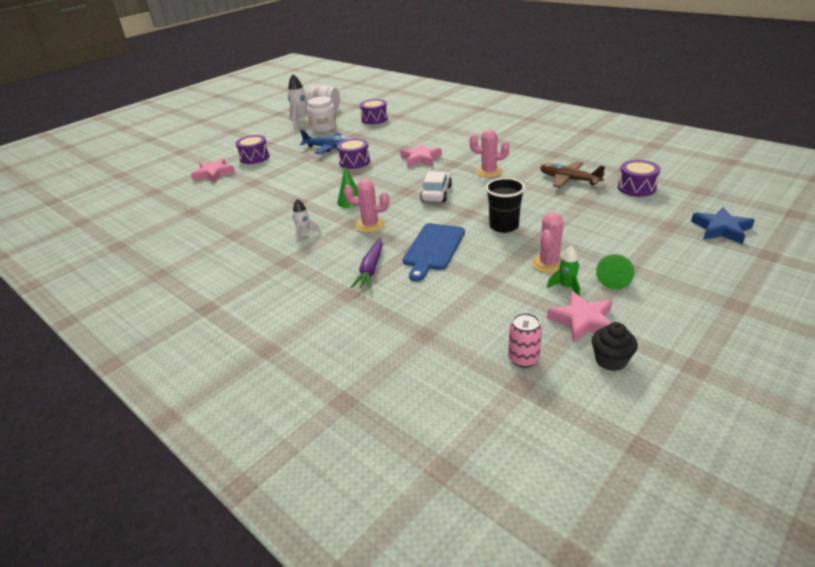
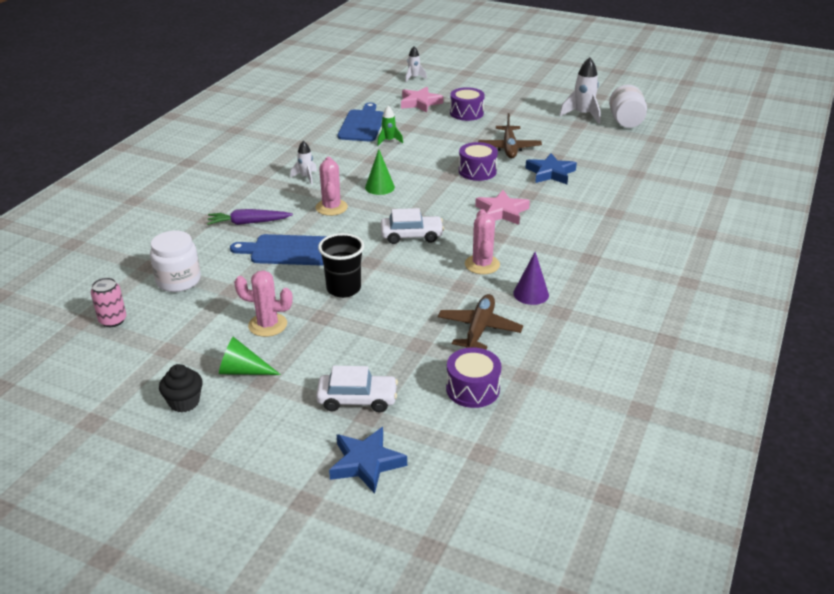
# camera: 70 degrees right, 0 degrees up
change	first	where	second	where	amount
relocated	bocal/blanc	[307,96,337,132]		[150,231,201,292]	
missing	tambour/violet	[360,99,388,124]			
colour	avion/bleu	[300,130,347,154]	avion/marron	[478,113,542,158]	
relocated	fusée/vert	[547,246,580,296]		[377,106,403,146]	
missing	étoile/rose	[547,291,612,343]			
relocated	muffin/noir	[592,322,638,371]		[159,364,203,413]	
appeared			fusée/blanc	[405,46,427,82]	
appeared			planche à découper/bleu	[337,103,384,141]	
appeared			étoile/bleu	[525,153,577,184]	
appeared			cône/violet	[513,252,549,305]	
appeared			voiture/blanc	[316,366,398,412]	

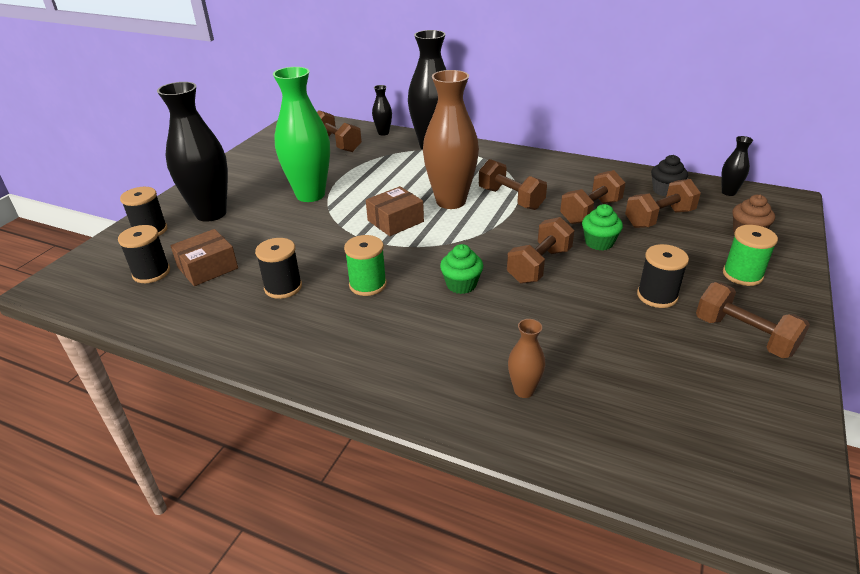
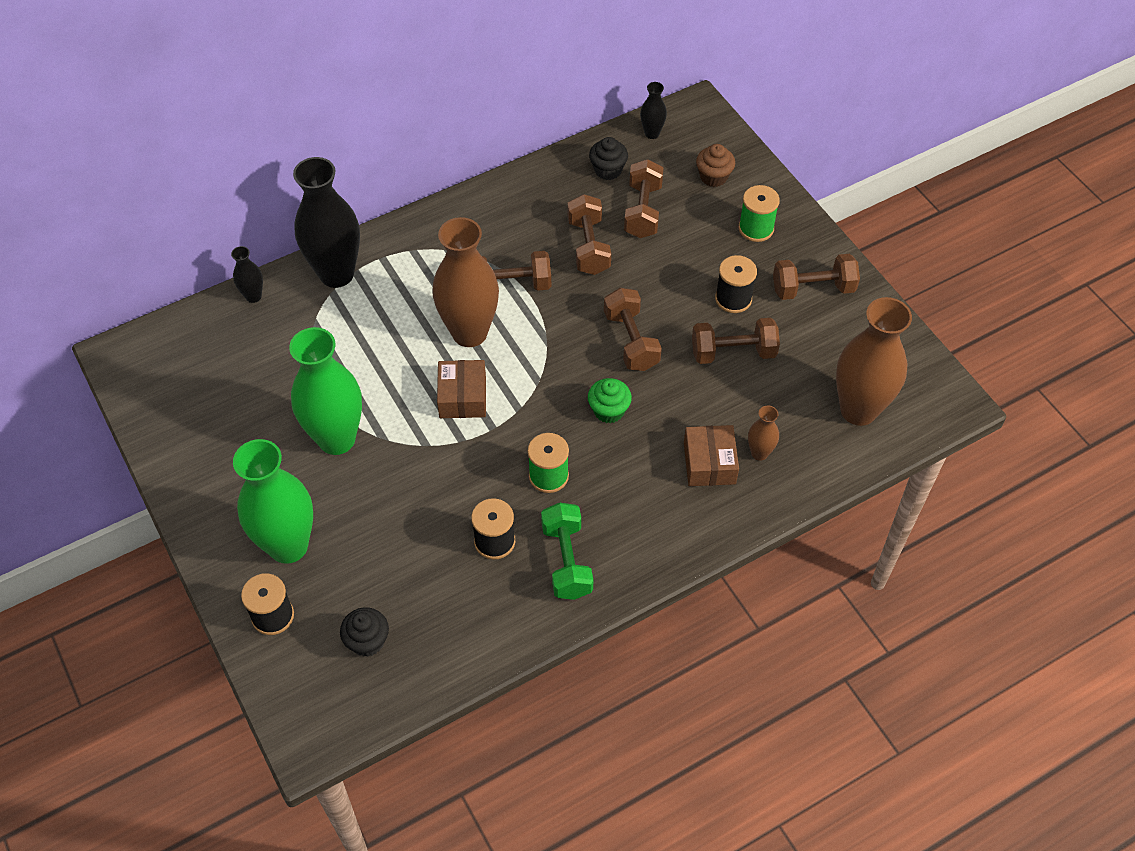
# camera: 55 degrees left, 20 degrees up
change	first	where	second	where	amount
colour	vase/noir	[157,82,228,222]	vase/vert	[233,439,313,564]	
relocated	haltère/marron	[317,110,362,152]		[692,318,780,364]	
missing	muffin/vert	[582,204,623,251]			
exchanged	bobine/noir	[118,225,170,283]	muffin/noir	[340,607,389,657]	
relocated	boîte/marron	[170,229,238,286]		[684,425,739,486]	
appeared			vase/marron	[836,297,912,426]	
appeared			haltère/vert	[541,502,593,600]	

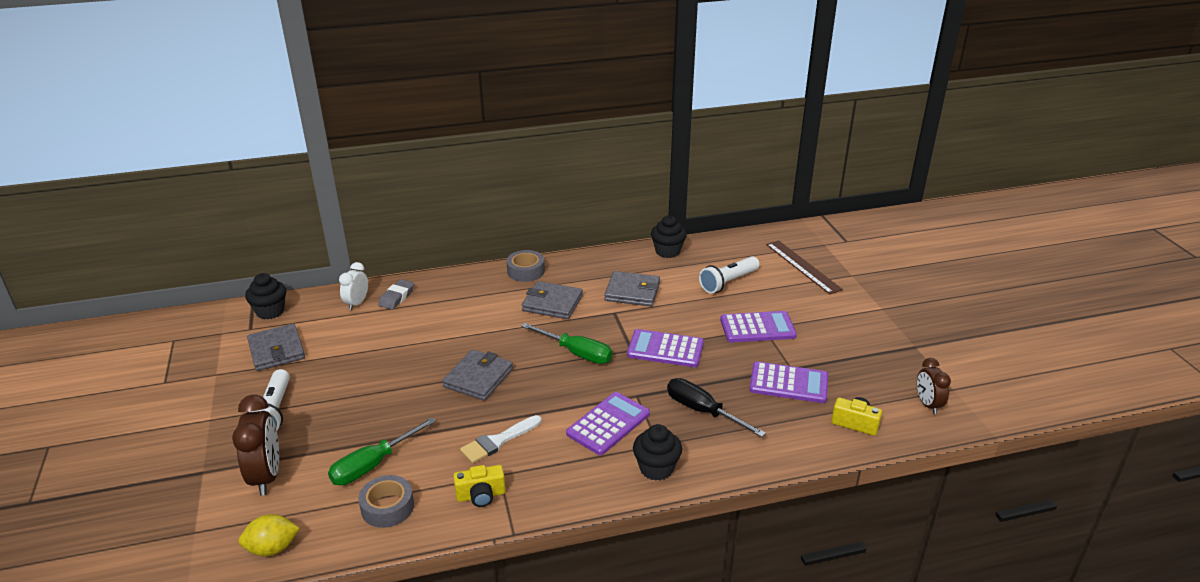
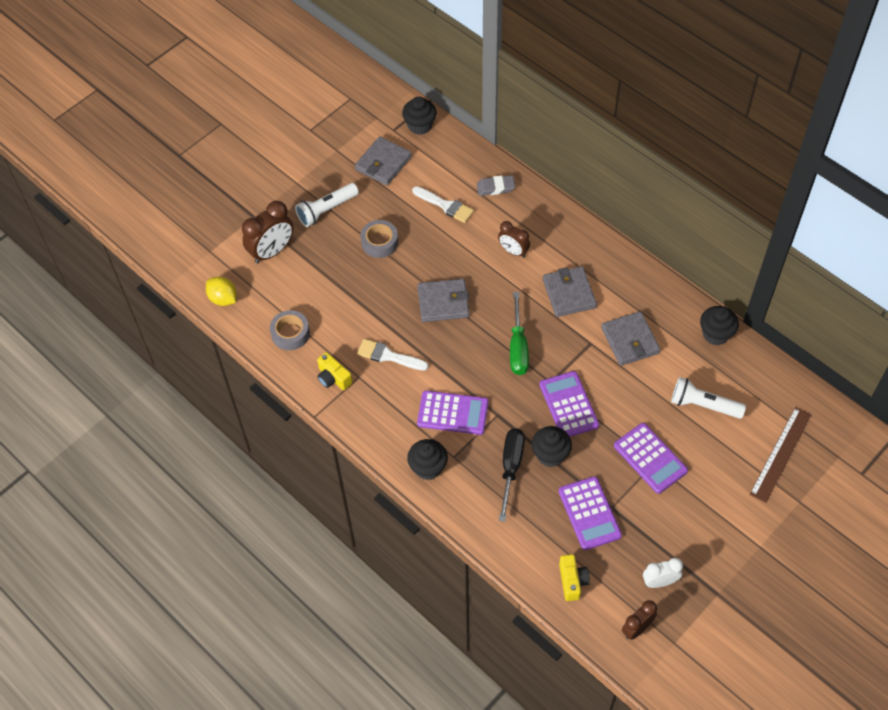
# camera: 60 degrees right, 25 degrees up
change	first	where	second	where	amount
relocated	ruban adhésif/gris	[506,250,545,282]		[361,220,398,258]	
relocated	réveil/blanc	[339,262,368,310]		[643,558,683,588]	
missing	tournevis/vert	[328,417,436,485]			
appeared			pinceau/blanc	[412,186,474,223]	
appeared			réveil/marron	[498,221,530,258]	
appeared			muffin/noir	[531,426,572,467]	

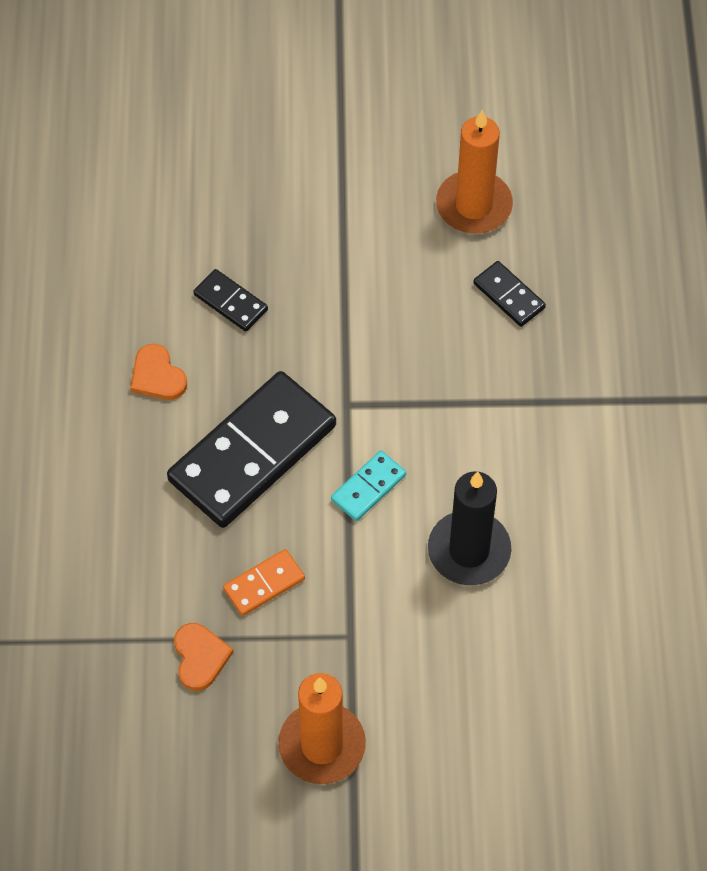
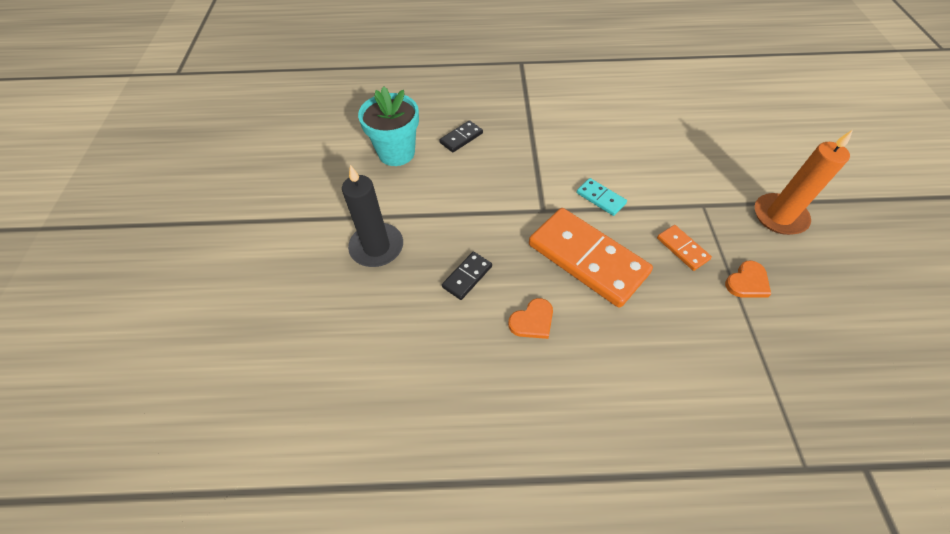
# camera: 90 degrees left, 5 degrees down
change	first	where	second	where	amount
exchanged	bougie/orange	[436,110,513,233]	pot de fleurs/turquoise	[358,86,419,166]	
colour	domino/noir	[167,371,336,528]	domino/orange	[529,208,653,308]	
relocated	bougie/noir	[428,471,511,585]		[342,165,403,267]	
spun	cœur/orange	[174,623,234,691]		[725,260,771,297]	150 degrees clockwise

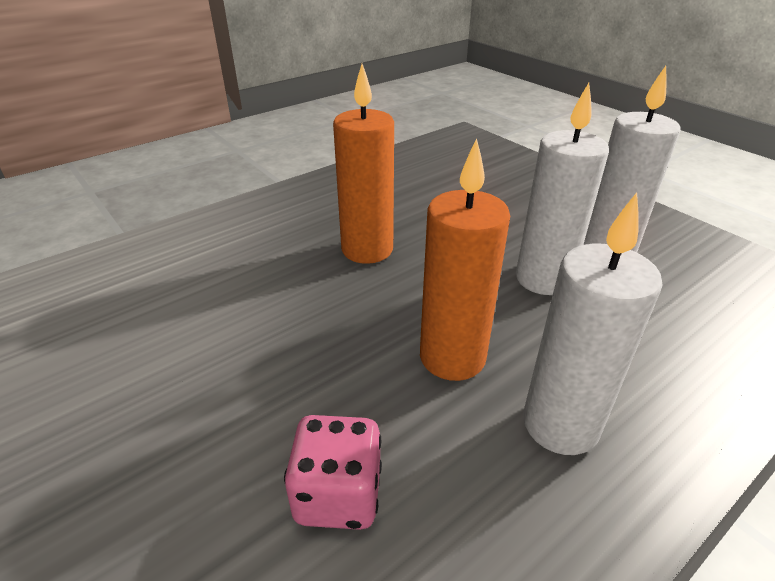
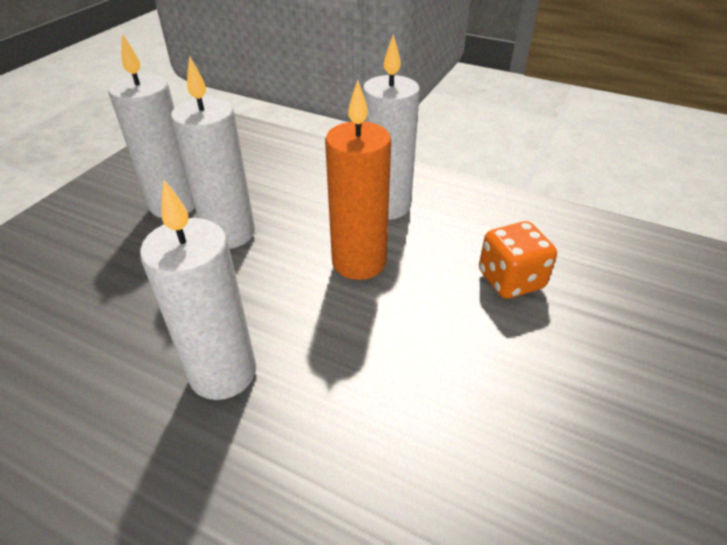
# camera: 115 degrees left, 5 degrees up
change	first	where	second	where	amount
colour	bougie/orange	[333,64,394,264]	bougie/blanc	[140,179,256,400]	
colour	dé/rose	[284,415,382,530]	dé/orange	[479,221,557,299]	

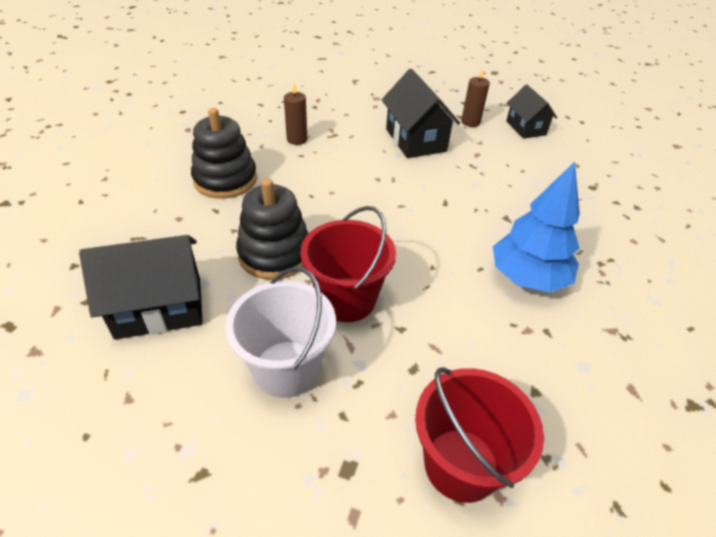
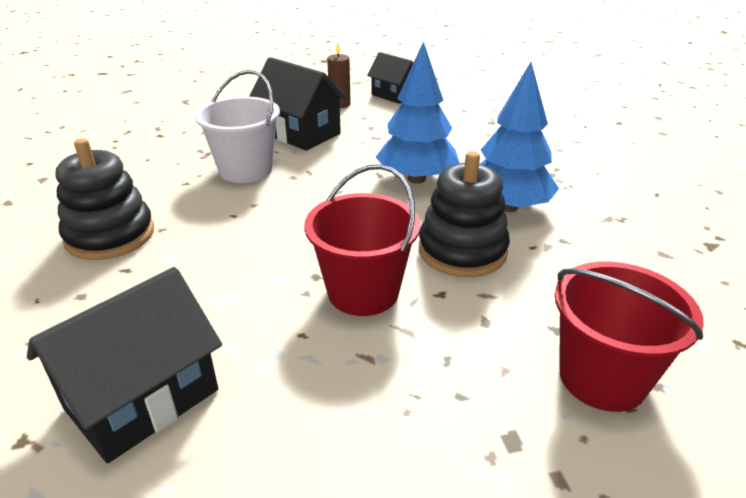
# camera: 30 degrees left, 10 degrees down
change	first	where	second	where	amount
missing	bougie/marron	[284,83,307,145]			
relocated	jouet à empiler/noir	[236,178,309,280]		[419,151,510,277]	
relocated	seau/blanc	[225,267,336,398]		[195,70,280,183]	
appeared			arbre/bleu	[376,41,460,184]	

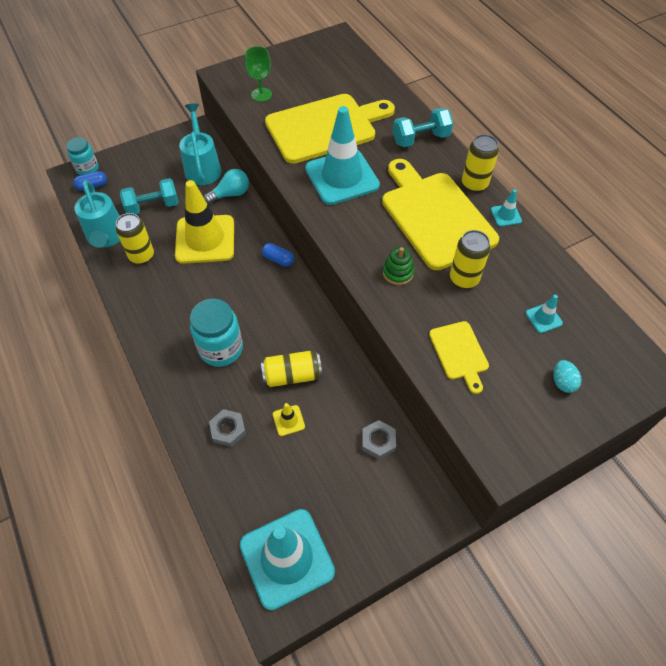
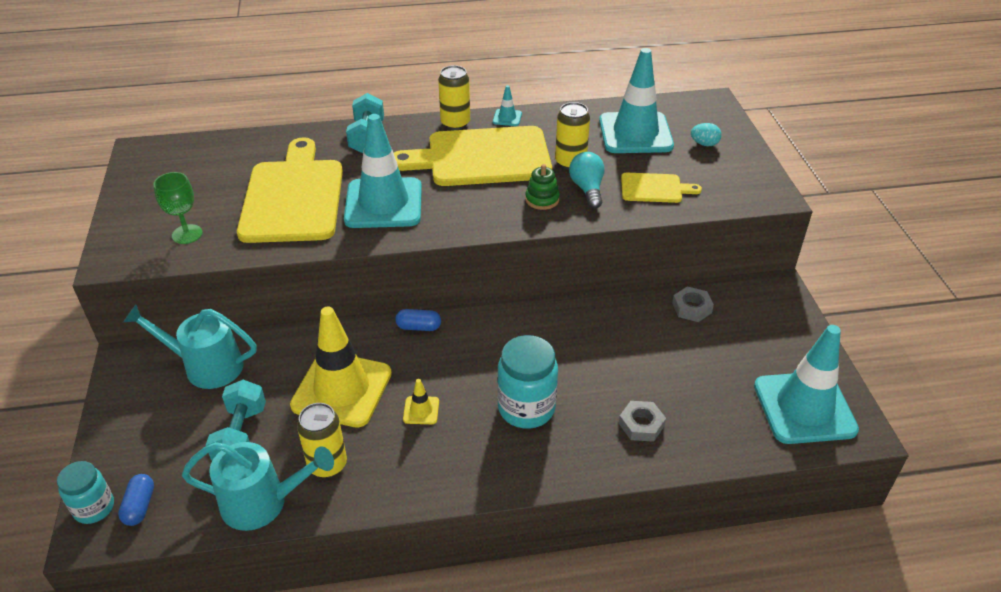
# camera: 70 degrees left, 15 degrees down
change	first	where	second	where	amount
relocated	ampoule/turquoise	[204,169,249,204]		[569,152,605,209]	
spun	gélule/bleu	[262,243,294,267]		[395,309,441,331]	45 degrees clockwise
size	cône de chantier/turquoise	[525,295,563,333]		[599,48,674,153]	x2.48
missing	canette/jaune	[261,351,322,387]			
relocated	cône de chantier/jaune	[273,403,305,436]		[403,379,439,424]	

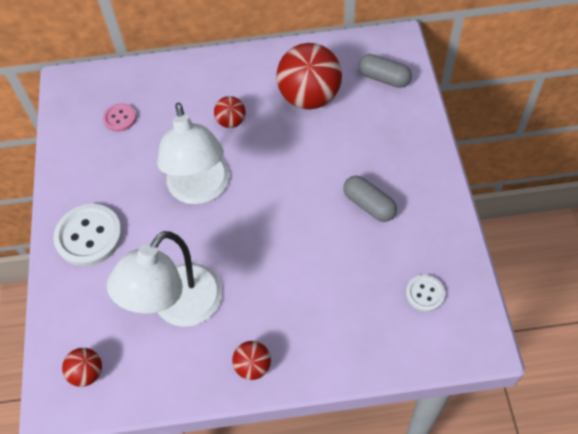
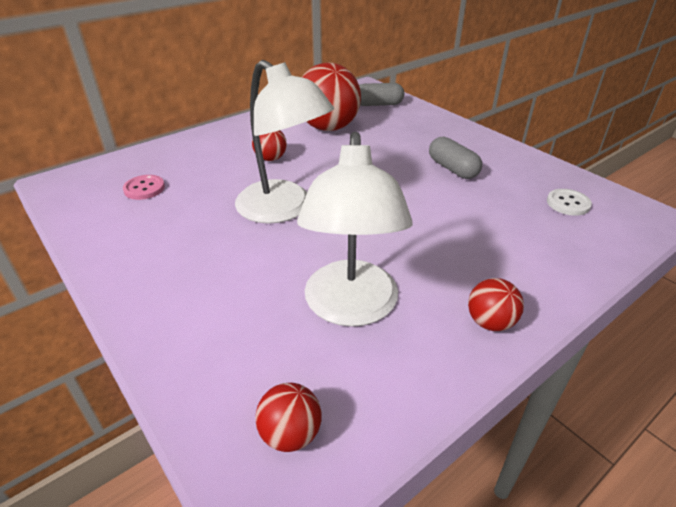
# camera: 35 degrees left, 20 degrees down
change	first	where	second	where	amount
spun	gélule/gris	[343,176,397,222]		[429,137,482,179]	45 degrees clockwise
missing	bouton/blanc	[53,204,123,266]			

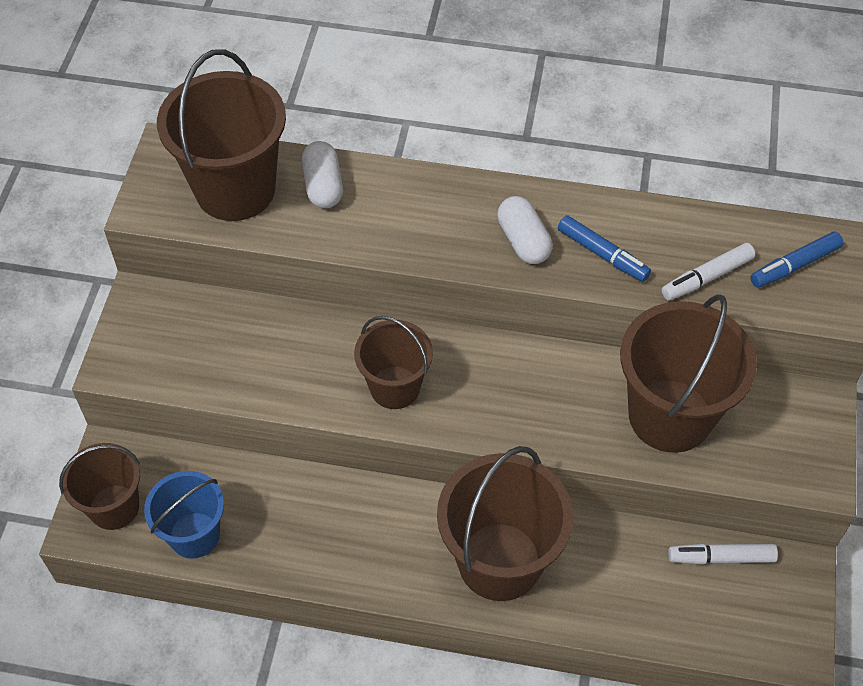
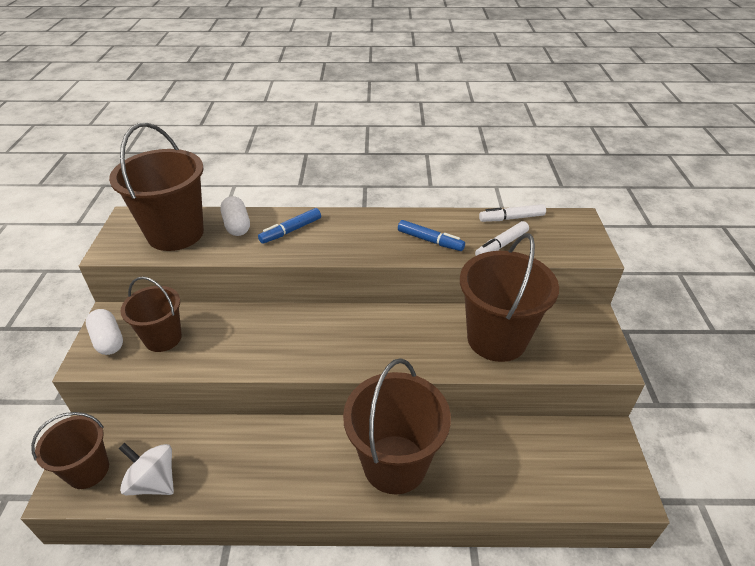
# camera: 10 degrees left, 15 degrees down
change	first	where	second	where	amount
relocated	gélule/blanc	[497,196,553,264]		[86,309,123,355]	
relocated	feutre/bleu	[751,231,843,288]		[258,208,321,244]	
relocated	seau/marron	[354,316,433,409]		[120,276,182,352]	
exchanged	seau/bleu	[144,471,224,558]	toupie/blanc	[119,443,174,495]	
relocated	feutre/blanc	[668,544,778,564]		[479,204,546,222]	

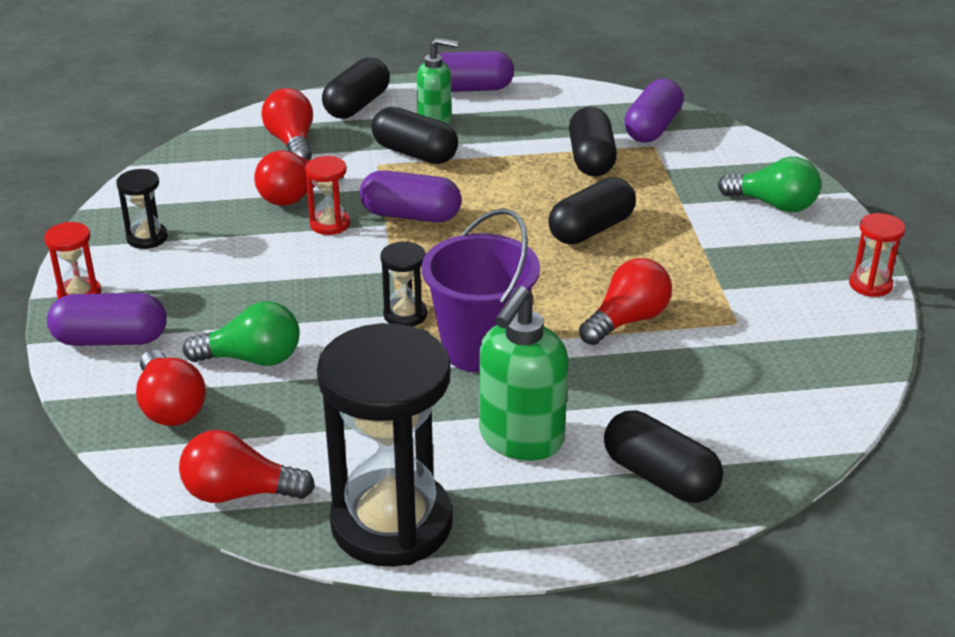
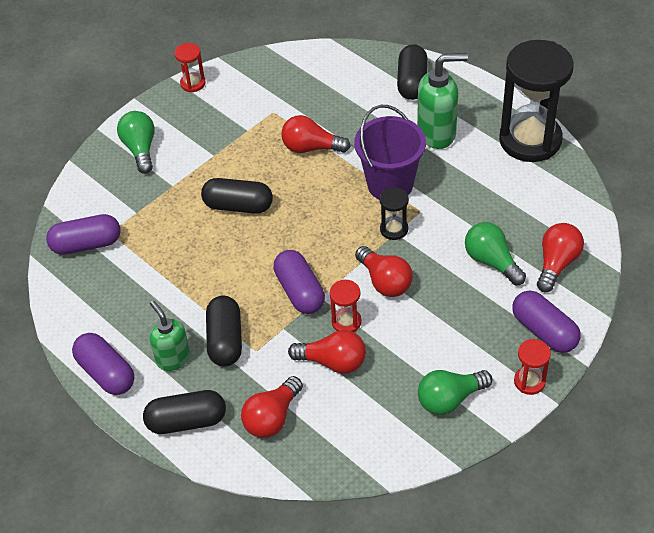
# camera: 125 degrees left, 15 degrees up
change	first	where	second	where	amount
missing	gélule/noir	[569,107,617,176]			
exchanged	sablier/noir	[116,169,168,249]	ampoule/vert	[418,370,493,415]	
relocated	ampoule/rouge	[179,430,315,503]		[355,246,413,297]	

